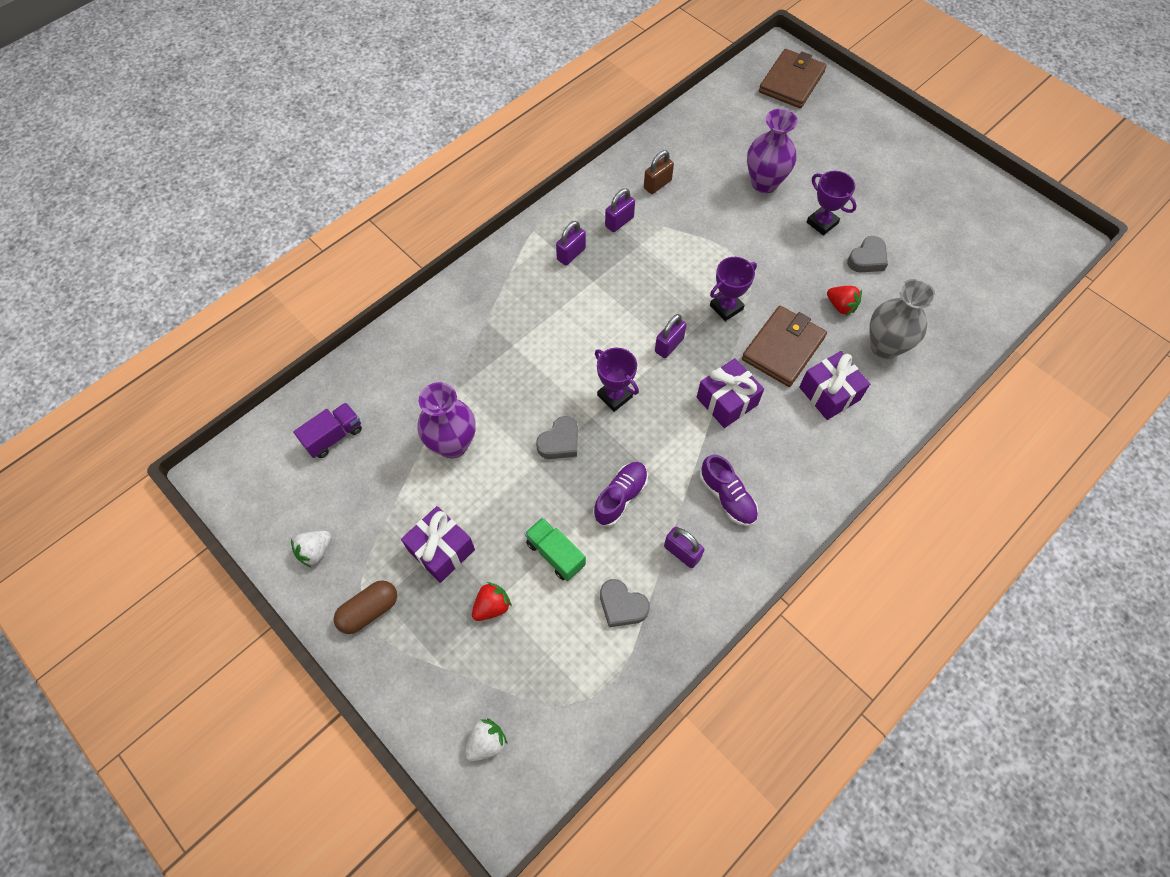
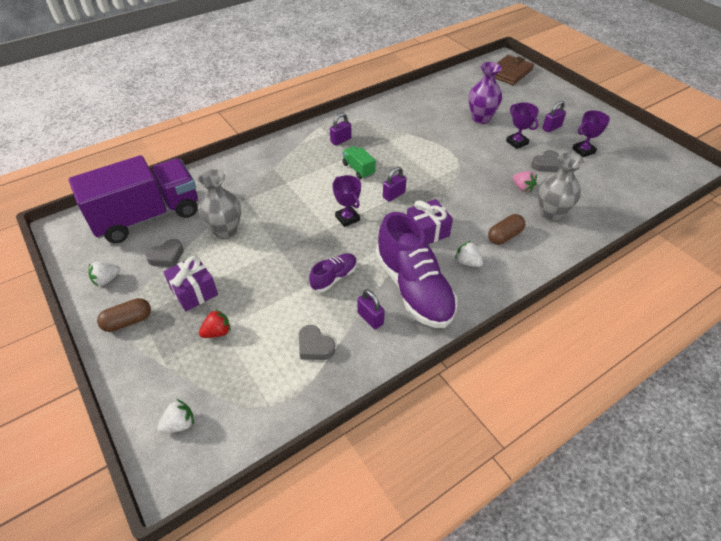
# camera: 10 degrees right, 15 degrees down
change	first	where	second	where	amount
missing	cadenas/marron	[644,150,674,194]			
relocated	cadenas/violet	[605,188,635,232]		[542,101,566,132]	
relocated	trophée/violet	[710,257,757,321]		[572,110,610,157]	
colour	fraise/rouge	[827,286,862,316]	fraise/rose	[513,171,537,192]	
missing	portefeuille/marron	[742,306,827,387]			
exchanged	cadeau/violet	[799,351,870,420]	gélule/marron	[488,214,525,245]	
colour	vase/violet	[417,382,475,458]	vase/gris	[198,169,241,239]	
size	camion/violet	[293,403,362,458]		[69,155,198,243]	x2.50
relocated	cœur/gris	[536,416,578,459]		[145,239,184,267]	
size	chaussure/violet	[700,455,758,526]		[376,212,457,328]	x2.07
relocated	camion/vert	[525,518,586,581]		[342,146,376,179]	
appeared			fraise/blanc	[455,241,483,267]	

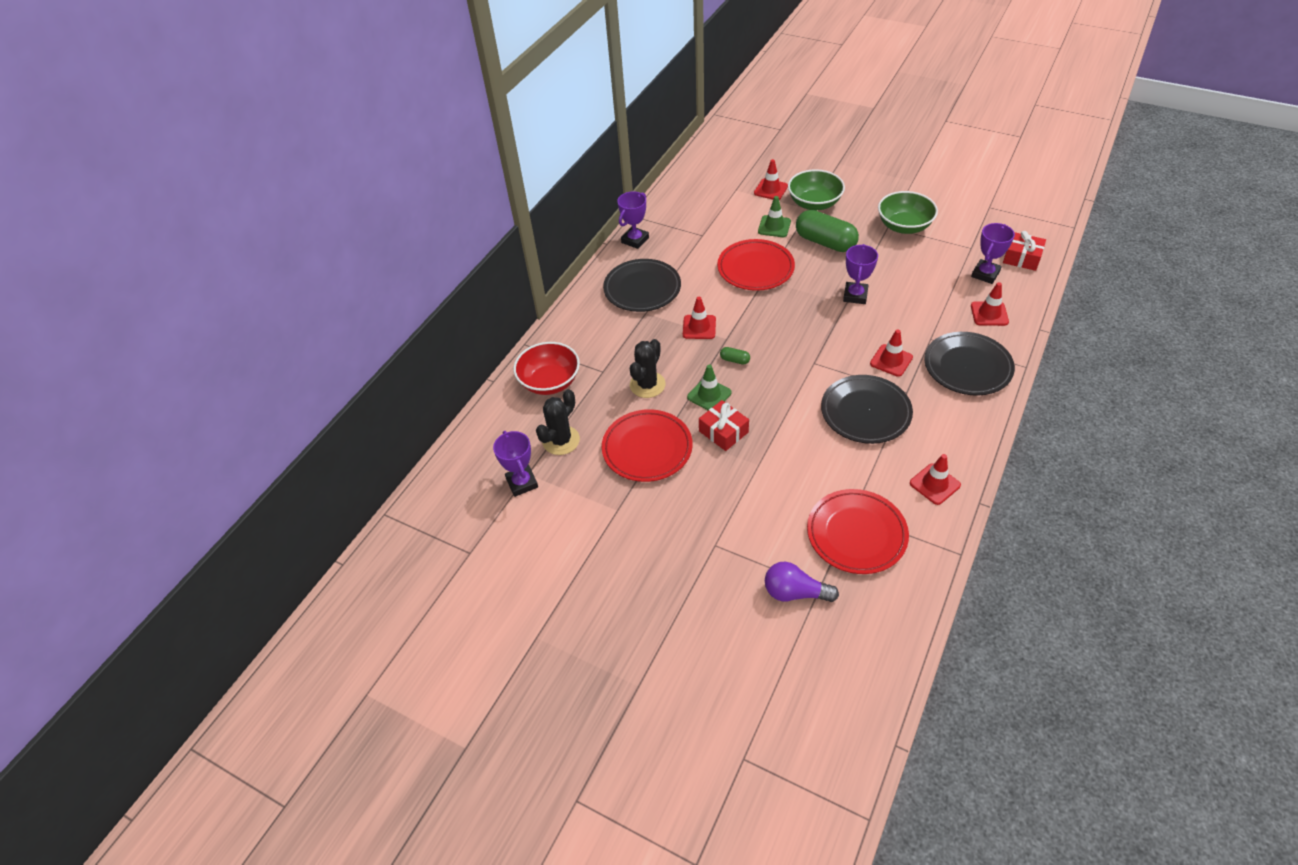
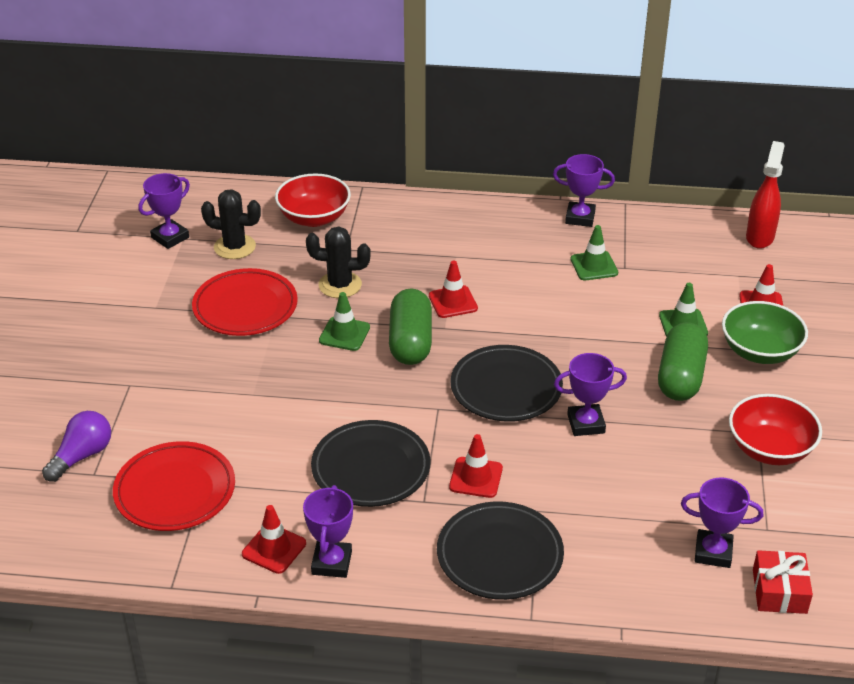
# camera: 65 degrees right, 10 degrees down
change	first	where	second	where	amount
colour	bol/vert	[878,191,938,234]	bol/rouge	[729,394,822,465]	
missing	assiette/rouge	[717,239,795,291]			
relocated	assiette/noir	[603,259,681,312]		[450,345,563,422]	
missing	cône de chantier/rouge	[971,282,1009,326]			
size	gélule/vert	[720,347,750,365]		[389,289,432,365]	x2.38
missing	cadeau/rouge	[699,400,749,451]			
spun	ampoule/violet	[765,562,839,602]		[42,411,111,482]	45 degrees clockwise
appeared			vaporisateur/rouge	[746,141,785,249]	
appeared			cône de chantier/vert	[571,225,618,280]	
appeared			trophée/violet	[303,485,353,578]	

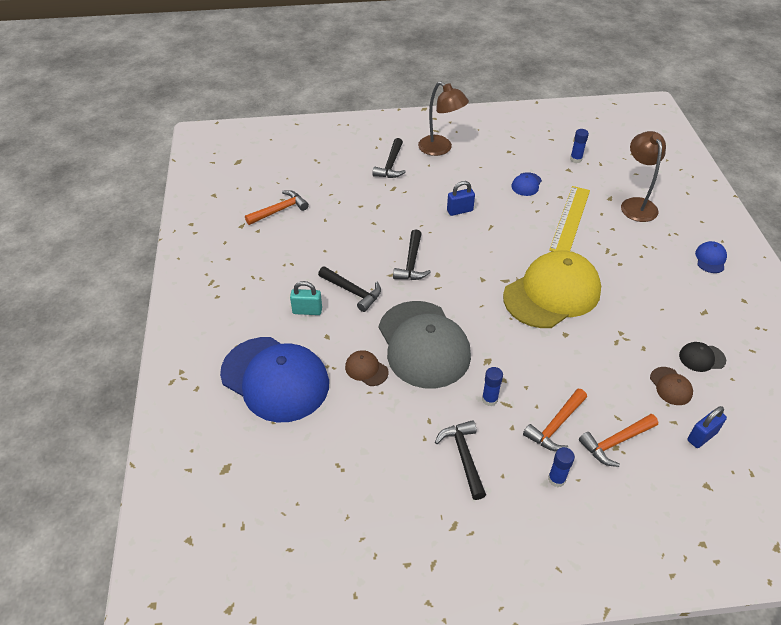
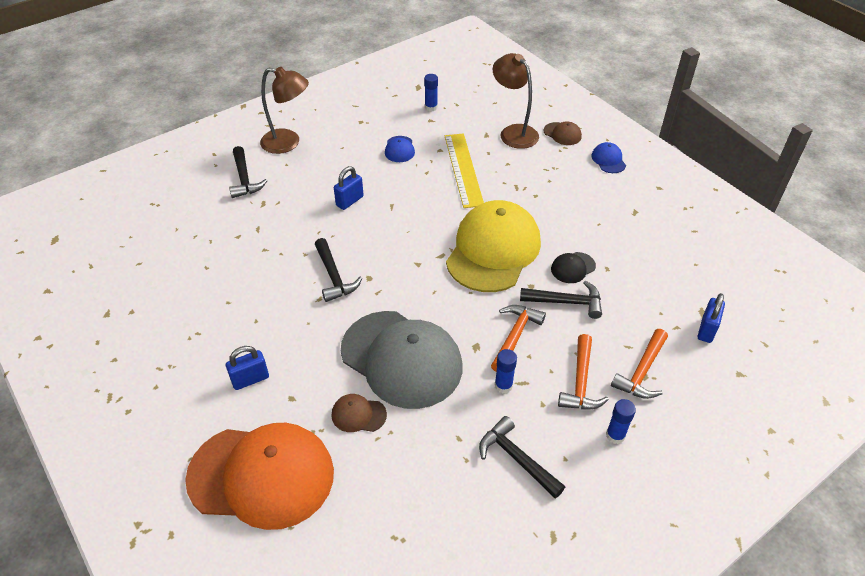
# camera: 30 degrees left, 0 degrees up
change	first	where	second	where	amount
relocated	marteau/orange	[245,190,309,225]		[491,305,546,372]	
relocated	marteau/noir	[318,266,381,312]		[520,281,602,319]	
colour	cadenas/turquoise	[290,281,322,315]	cadenas/bleu	[226,346,269,390]	
colour	casquette/bleu	[220,337,329,422]	casquette/orange	[185,423,334,530]	
relocated	casquette/noir	[679,342,726,372]		[551,252,596,283]	
relocated	casquette/marron	[650,367,693,405]		[544,122,582,145]	

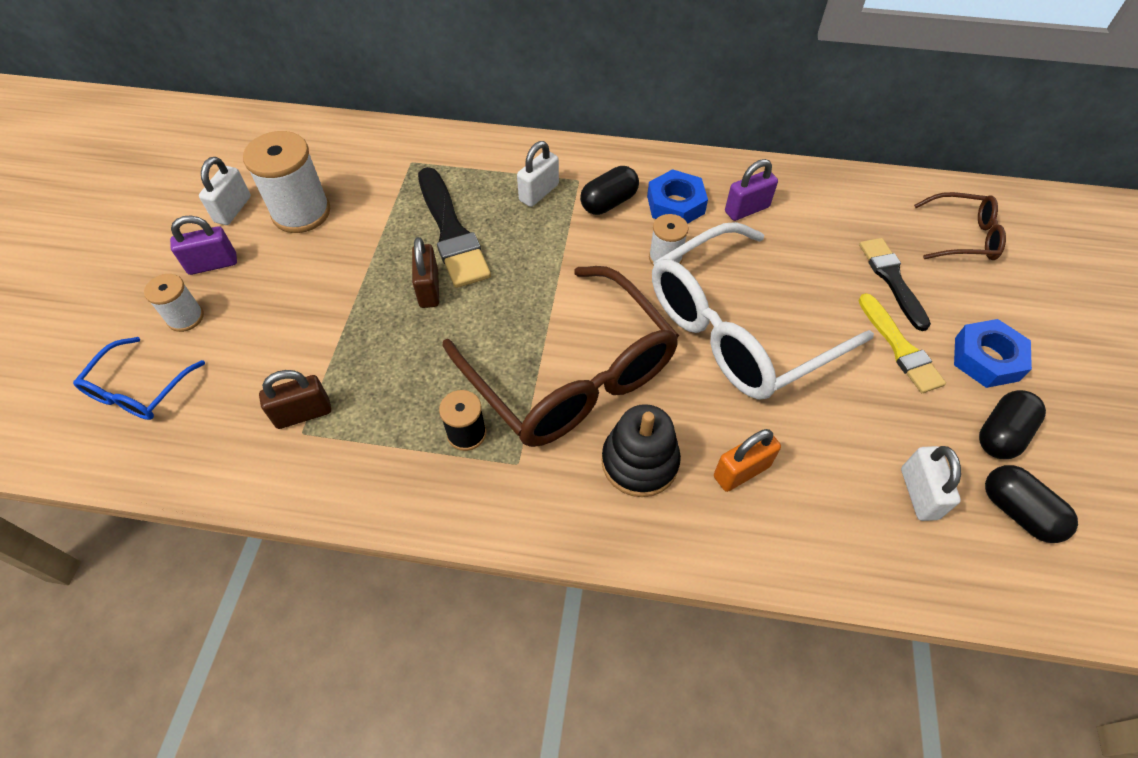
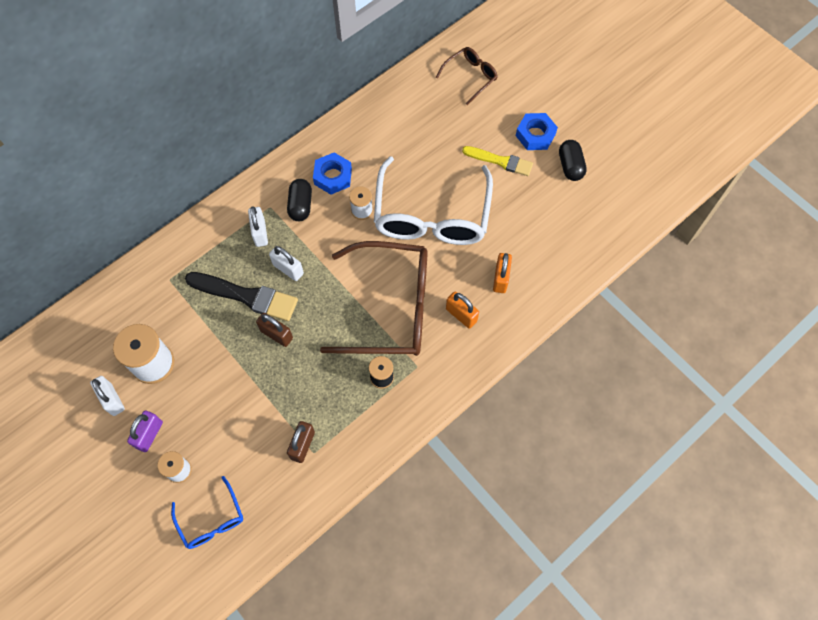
# camera: 50 degrees left, 10 degrees up
change	first	where	second	where	amount
missing	cadenas/violet	[725,159,778,221]			
missing	pinceau/noir	[859,238,931,331]			
exchanged	jouet à empiler/noir	[602,404,681,497]	cadenas/orange	[446,292,479,329]	
relocated	cadenas/blanc	[901,446,961,521]		[269,246,304,281]	
missing	gélule/noir	[985,465,1078,543]			

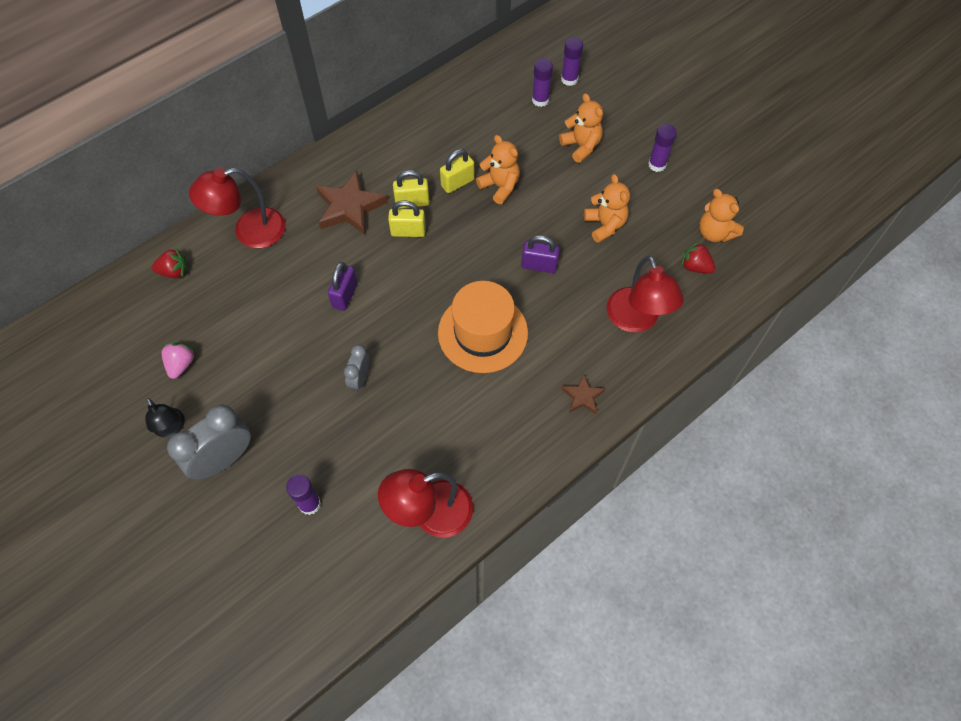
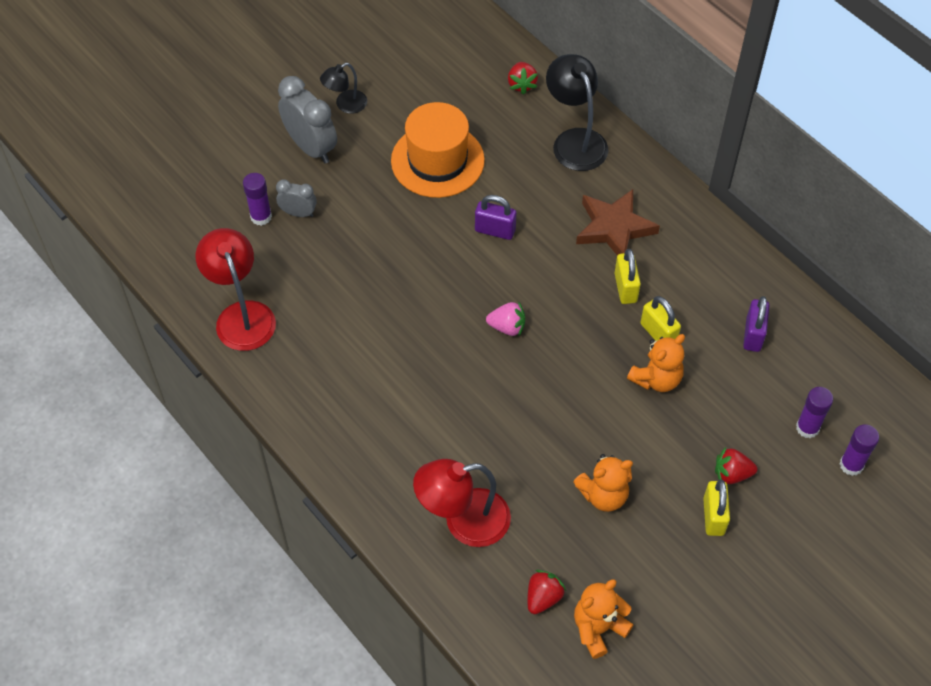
# camera: 90 degrees right, 5 degrees down
change	first	where	second	where	amount
exchanged	ours en peluche/orange	[559,93,603,163]	fraise/rouge	[715,447,757,484]	
missing	bâton de colle/violet	[648,124,677,172]			
colour	lampe/rouge	[189,168,286,248]	lampe/noir	[546,54,608,171]	
relocated	cadenas/jaune	[388,200,426,237]		[703,479,730,536]	
relocated	cadenas/violet	[521,235,560,273]		[743,296,770,352]	
relocated	chapeau/orange	[438,281,528,373]		[391,102,485,198]	
relocated	fraise/rose	[161,343,195,379]		[486,302,525,336]	
relocated	réveil/gris	[344,345,369,392]		[276,179,317,217]	
missing	étoile/marron	[561,374,605,414]			

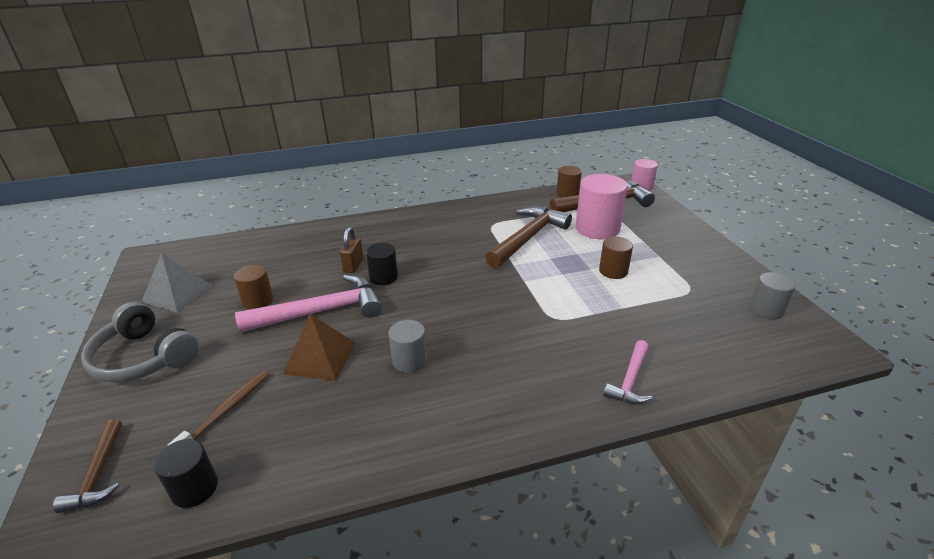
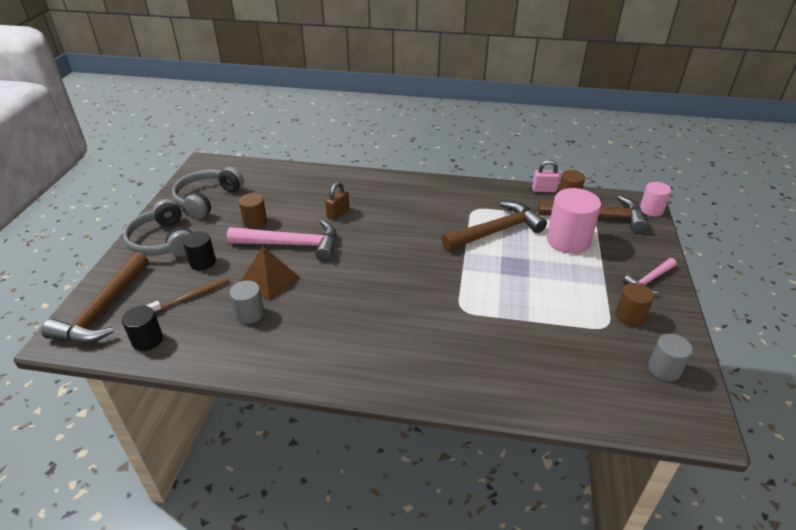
# camera: 25 degrees right, 5 degrees up
change	first	where	second	where	amount
relocated	cylindre/marron	[599,236,633,279]		[615,283,654,326]	
relocated	cylindre/noir	[366,243,398,285]		[183,231,216,270]	
exchanged	pyramide/gris	[142,253,213,313]	casque audio/gris	[172,167,244,219]	
relocated	cylindre/gris	[389,320,427,373]		[230,280,264,324]	
relocated	marteau/rose	[603,340,653,404]		[623,258,676,294]	
size	marteau/marron	[53,419,122,513]		[41,252,149,343]	x1.83
appeared			cadenas/rose	[532,160,560,192]	

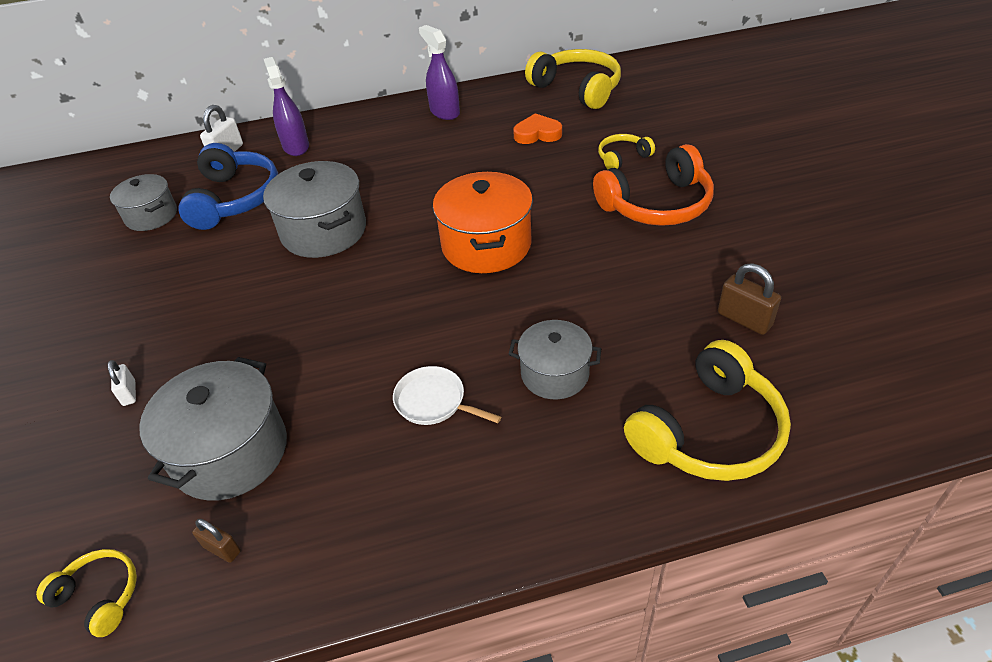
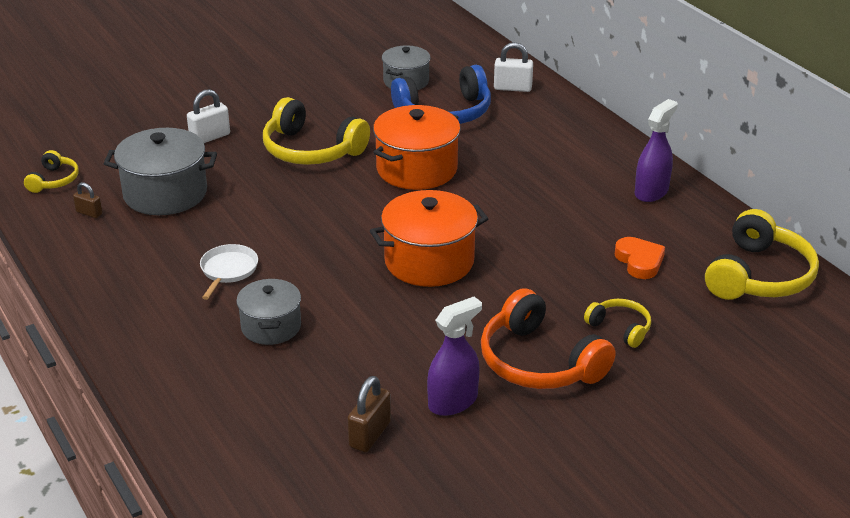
# camera: 70 degrees right, 10 degrees down
change	first	where	second	where	amount
relocated	vaporisateur/violet	[264,57,309,156]		[427,297,482,416]	
colour	marmite/gris	[263,161,366,258]	marmite/orange	[373,105,460,190]	
relocated	casque audio/jaune	[624,340,791,481]		[263,97,370,165]	
size	cadenas/blanc	[108,360,136,406]		[187,89,230,143]	x1.61
spun	cadenas/marron	[192,519,241,563]		[73,182,102,218]	75 degrees counterclockwise

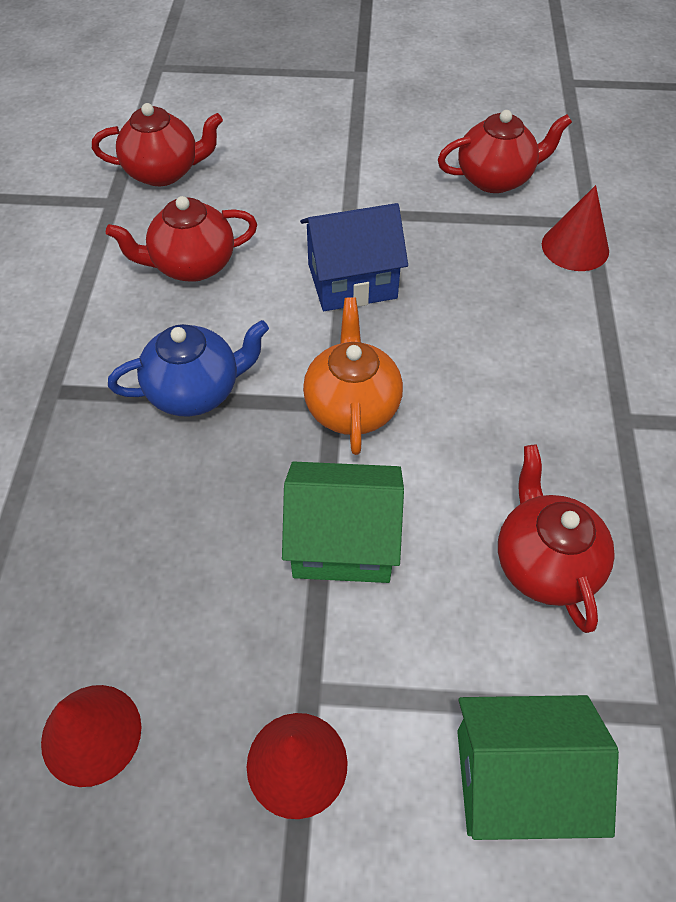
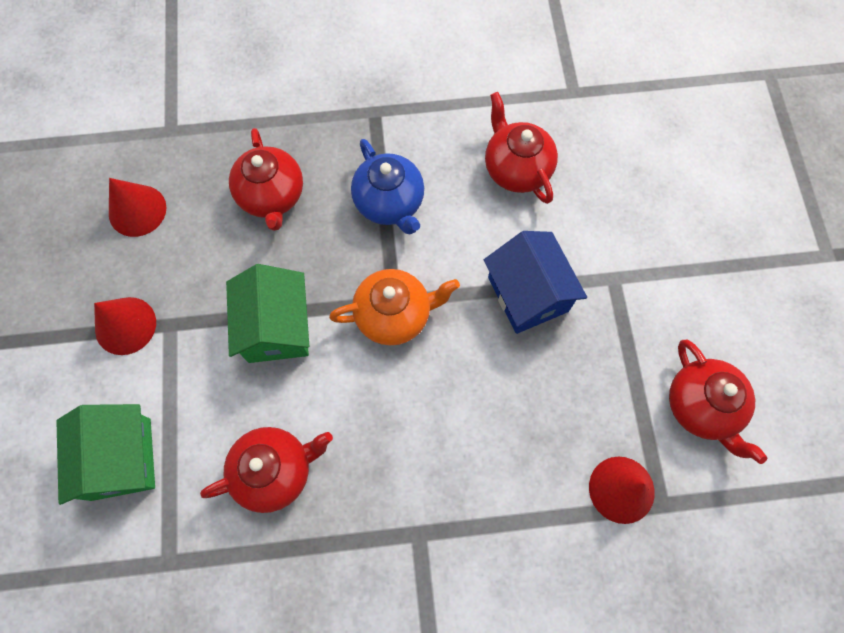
# camera: 80 degrees right, 15 degrees up
change	first	where	second	where	amount
relocated	théière/rouge	[92,103,223,186]		[229,128,303,231]	

